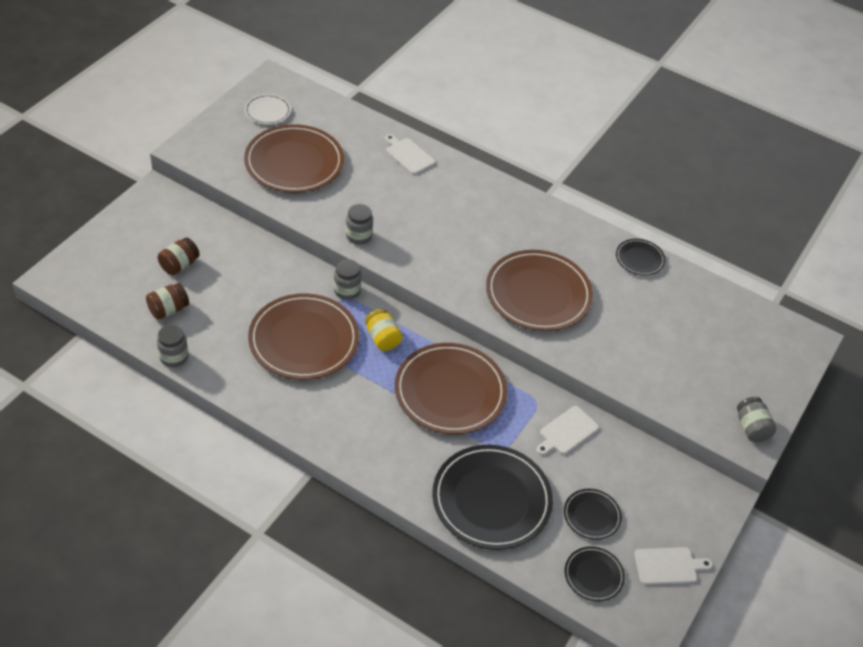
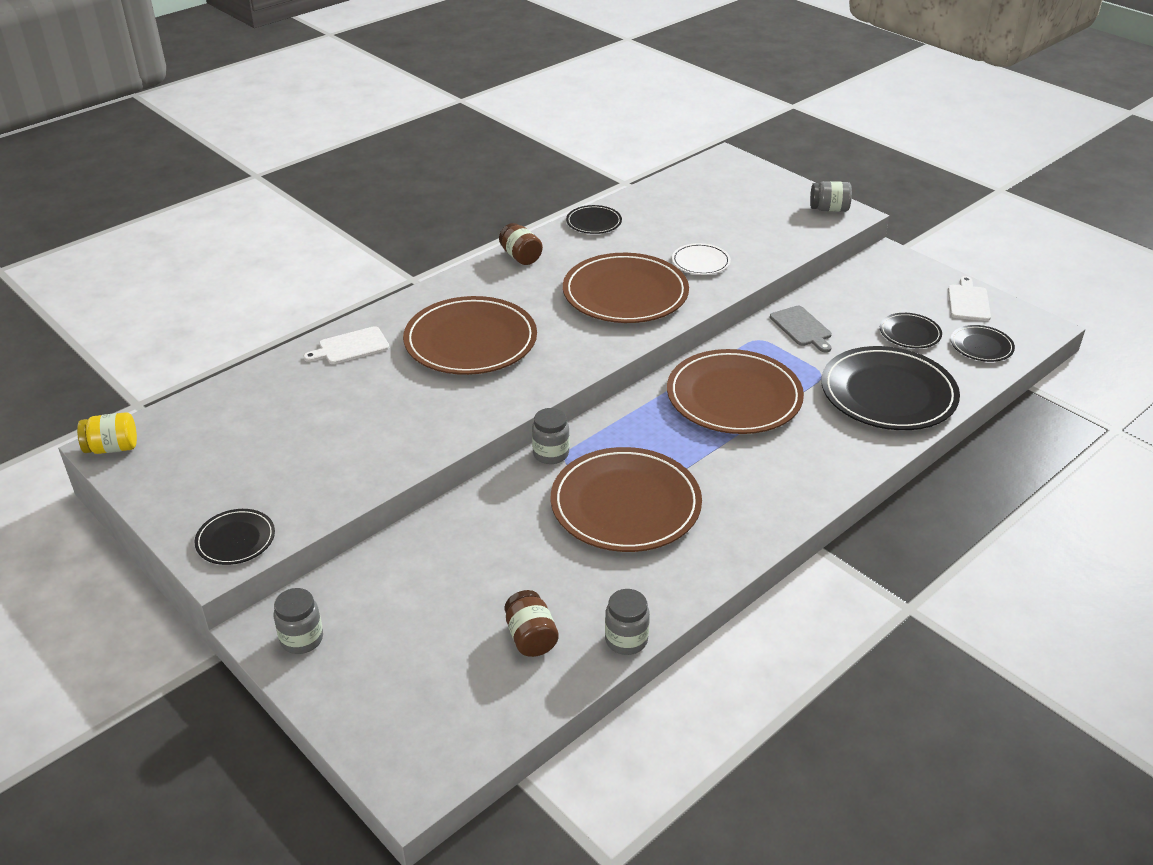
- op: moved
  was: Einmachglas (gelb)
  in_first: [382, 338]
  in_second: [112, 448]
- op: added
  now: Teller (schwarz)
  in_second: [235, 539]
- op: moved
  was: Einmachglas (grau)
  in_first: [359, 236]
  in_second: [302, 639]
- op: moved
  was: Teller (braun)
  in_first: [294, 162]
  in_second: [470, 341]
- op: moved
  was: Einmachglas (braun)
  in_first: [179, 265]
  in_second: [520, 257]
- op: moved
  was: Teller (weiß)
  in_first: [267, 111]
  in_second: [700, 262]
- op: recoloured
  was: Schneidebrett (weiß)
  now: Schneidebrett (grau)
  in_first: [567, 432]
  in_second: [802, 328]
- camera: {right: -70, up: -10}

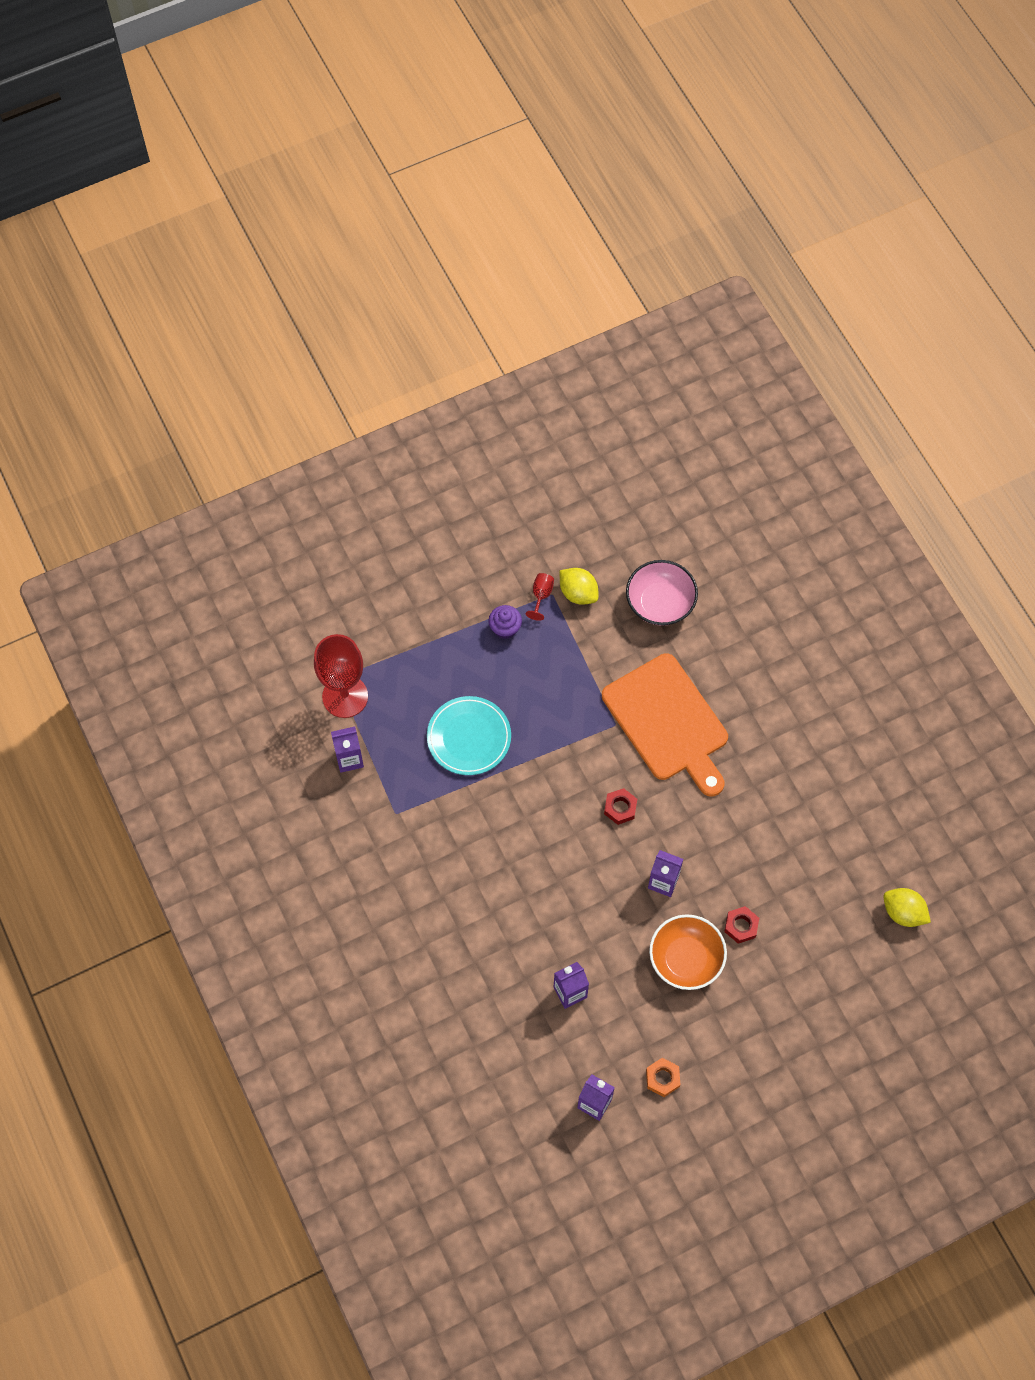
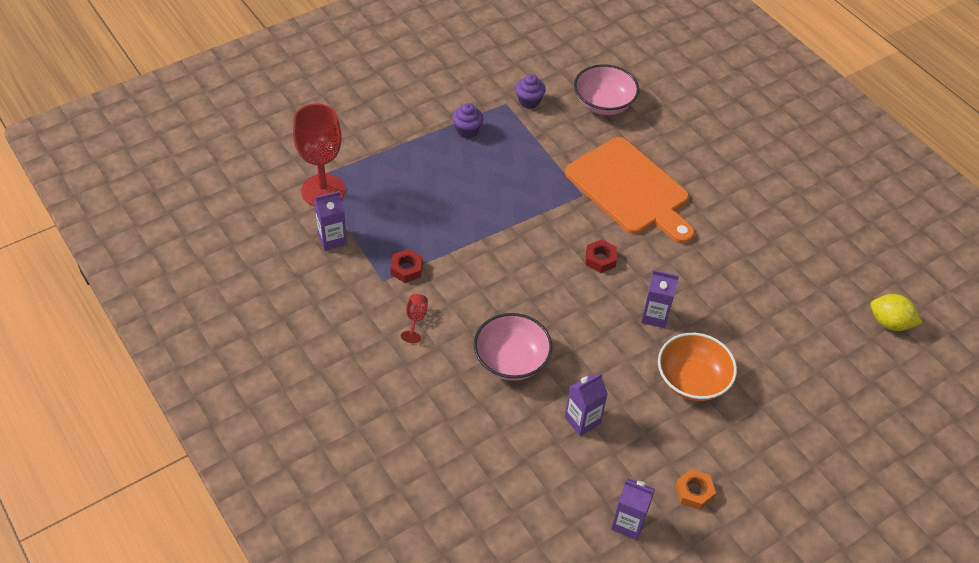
- op: moved
  was: Sechskantmutter (rot)
  in_first: [741, 926]
  in_second: [406, 269]
- op: moved
  was: Kelch (rot)
  in_first: [541, 596]
  in_second: [415, 319]
- op: added
  now: Schüssel (rosa)
  in_second: [511, 360]
- op: replaced
  was: Zitrone (gelb)
  now: Muffin (lila)
  in_first: [578, 593]
  in_second: [529, 101]
- op: removed
  was: Teller (türkis)
  in_first: [469, 737]
- camera: {right: -10, up: -15}

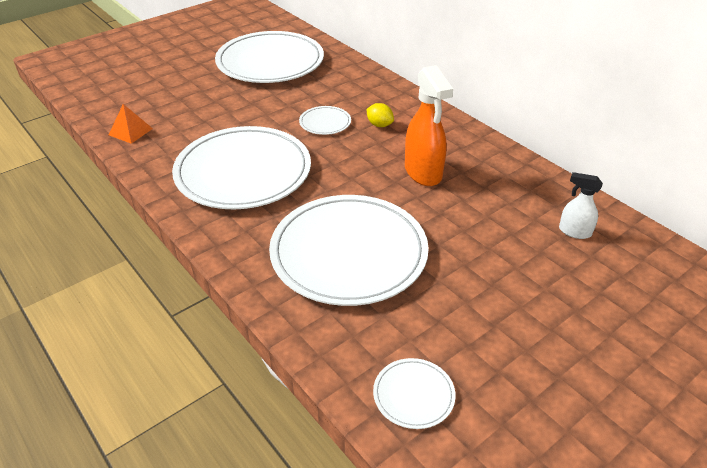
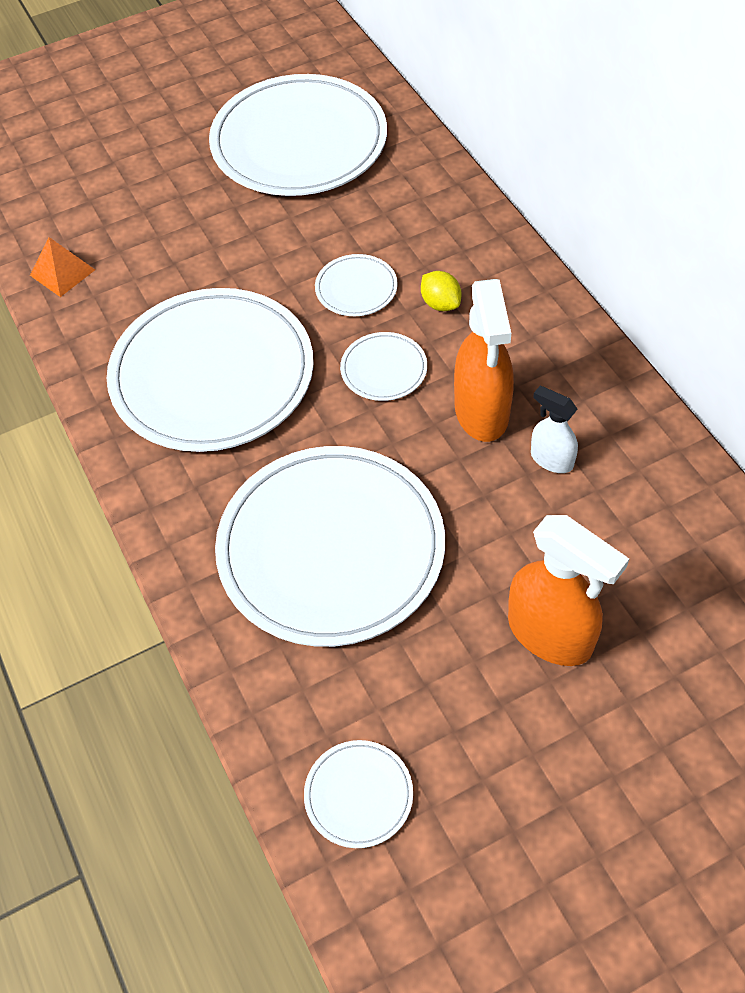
- op: added
  now: Teller (weiß)
  in_second: [384, 369]
- op: added
  now: Sprühflasche (orange)
  in_second: [551, 634]
- op: moved
  was: Sprühflasche (weiß)
  in_first: [574, 231]
  in_second: [551, 459]
- camera: {right: 15, up: 15}

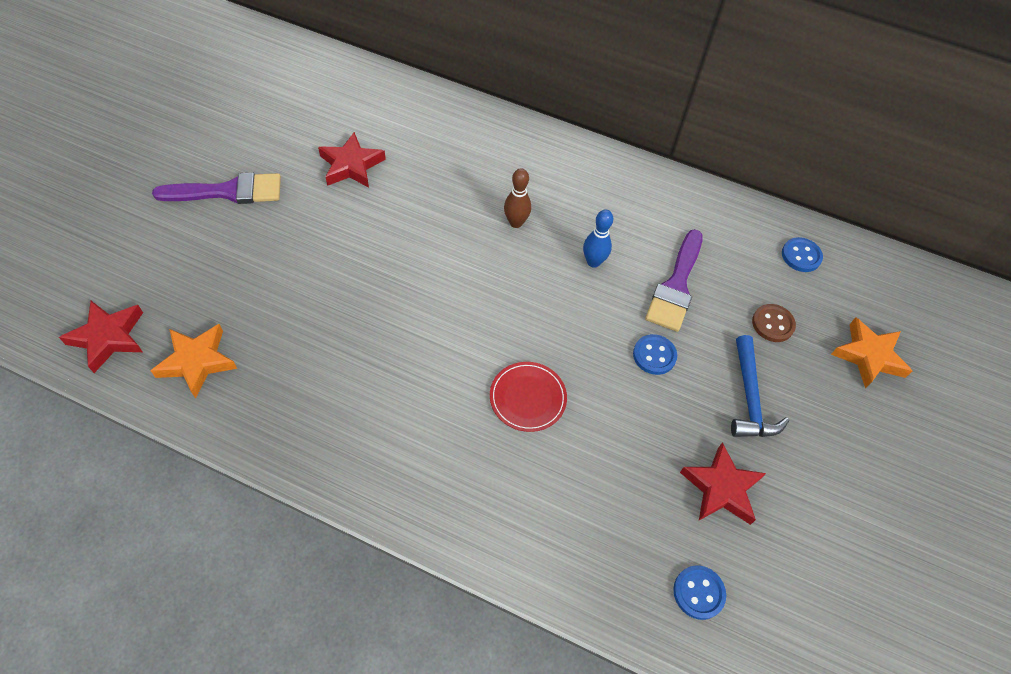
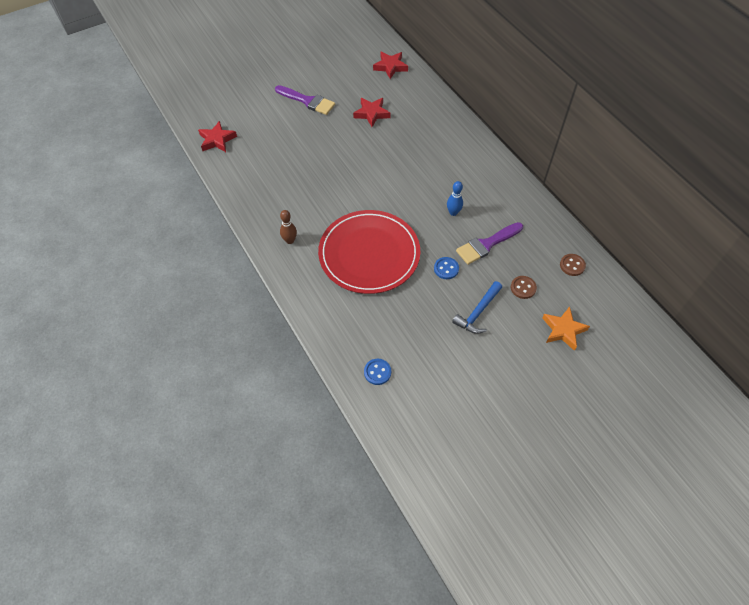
- op: moved
  was: Bowlingkegel (braun)
  in_first: [516, 222]
  in_second: [290, 240]
- op: resized
  was: Teller (rot)
  in_first: [528, 398]
  in_second: [369, 254]
  ratio: 2.41
- op: moved
  was: Stern (rot)
  in_first: [721, 488]
  in_second: [390, 67]
- op: recoloured
  was: Knopf (blau)
  now: Knopf (braun)
  in_first: [801, 256]
  in_second: [572, 265]
- op: removed
  was: Stern (orange)
  in_first: [197, 362]
- camera: {right: 40, up: 0}

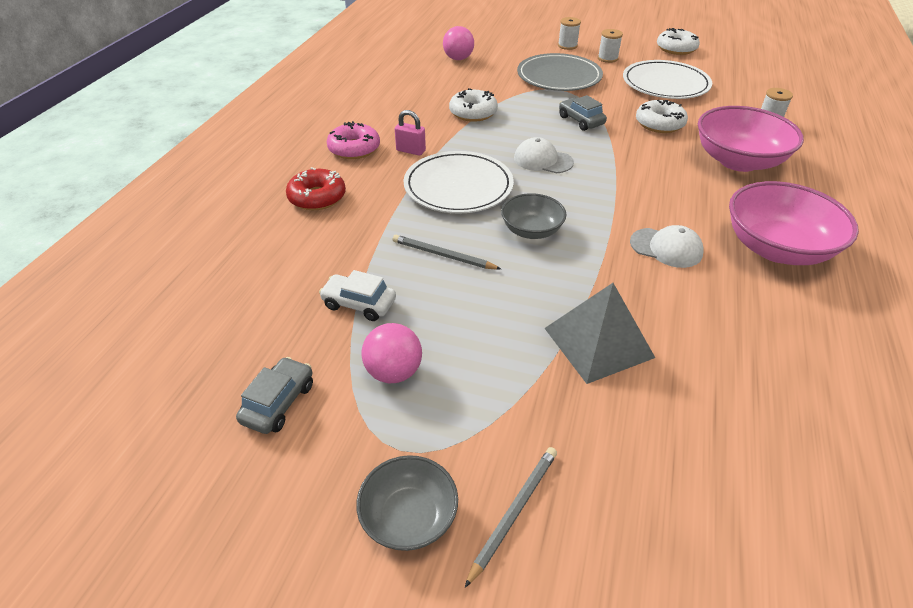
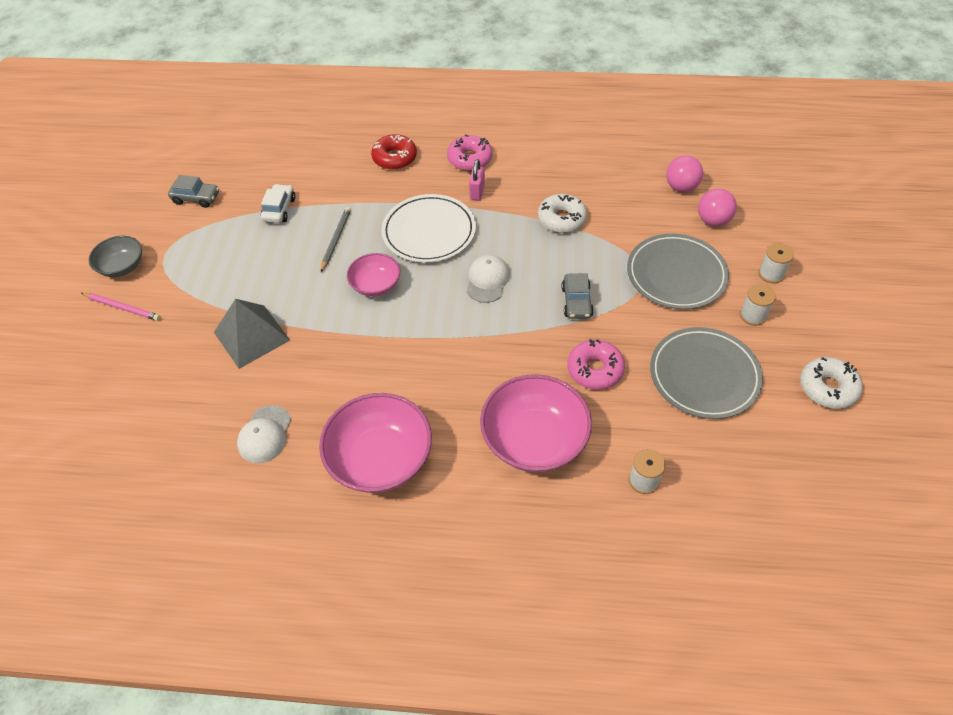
- op: recoloured
  was: Bleistift (grau)
  now: Bleistift (rosa)
  in_first: [514, 512]
  in_second: [122, 307]
- op: moved
  was: Kappe (weiß)
  in_first: [666, 248]
  in_second: [265, 434]
- op: recoloured
  was: Schüssel (grau)
  now: Schüssel (rosa)
  in_first: [531, 230]
  in_second: [376, 285]
- op: turned
  was: Auto (grau)
  in_first: [581, 120]
  in_second: [576, 302]
  clockwise: 135
- op: recoloured
  was: Donut (weiß)
  now: Donut (rosa)
  in_first: [659, 124]
  in_second: [595, 369]
- op: recoloured
  was: Teller (weiß)
  now: Teller (grau)
  in_first: [665, 84]
  in_second: [704, 375]
- op: moved
  was: Ball (rosa)
  in_first: [394, 372]
  in_second: [713, 221]
- camera: {right: 80, up: 10}

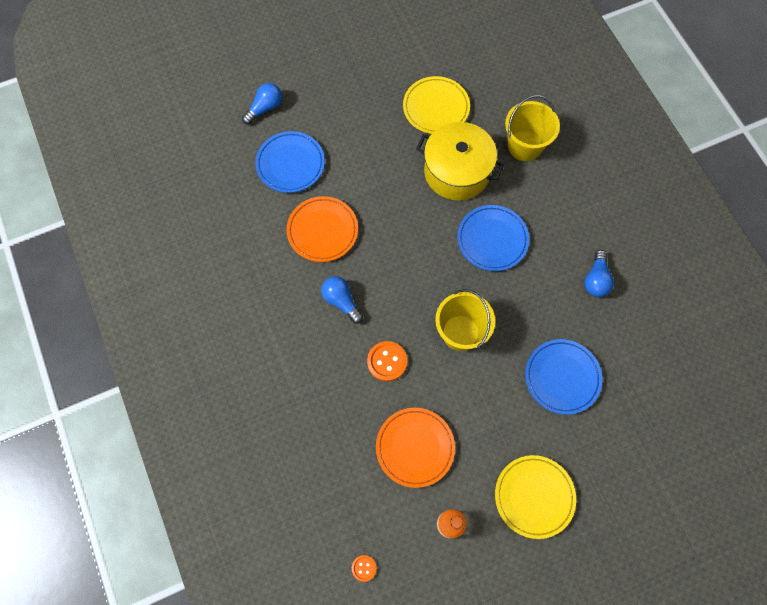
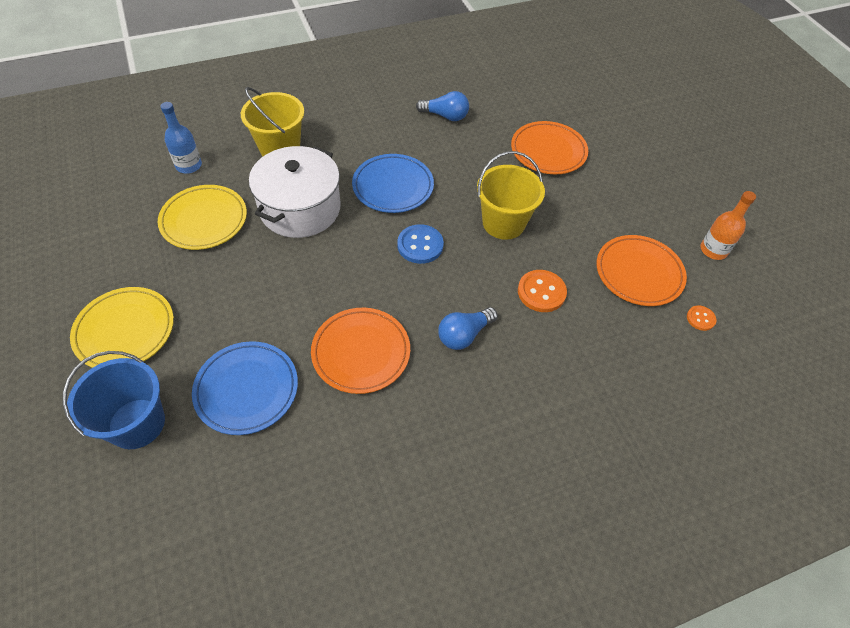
- op: replaced
  was: Glühbirne (blau)
  now: Eimer (blau)
  in_first: [265, 108]
  in_second: [137, 423]
- op: moved
  was: Teller (gelb)
  in_first: [534, 496]
  in_second: [125, 331]
- op: added
  now: Flasche (blau)
  in_second: [189, 165]
- op: recoloured
  was: Kochtopf (gelb)
  now: Kochtopf (weiß)
  in_first: [457, 172]
  in_second: [300, 208]
- op: added
  now: Knopf (blau)
  in_second: [420, 245]
- op: recoloured
  was: Teller (blau)
  now: Teller (orange)
  in_first: [562, 377]
  in_second: [548, 151]
- op: moved
  was: Knopf (orange)
  in_first: [364, 568]
  in_second: [700, 318]
- camera: {right: -90, up: -15}

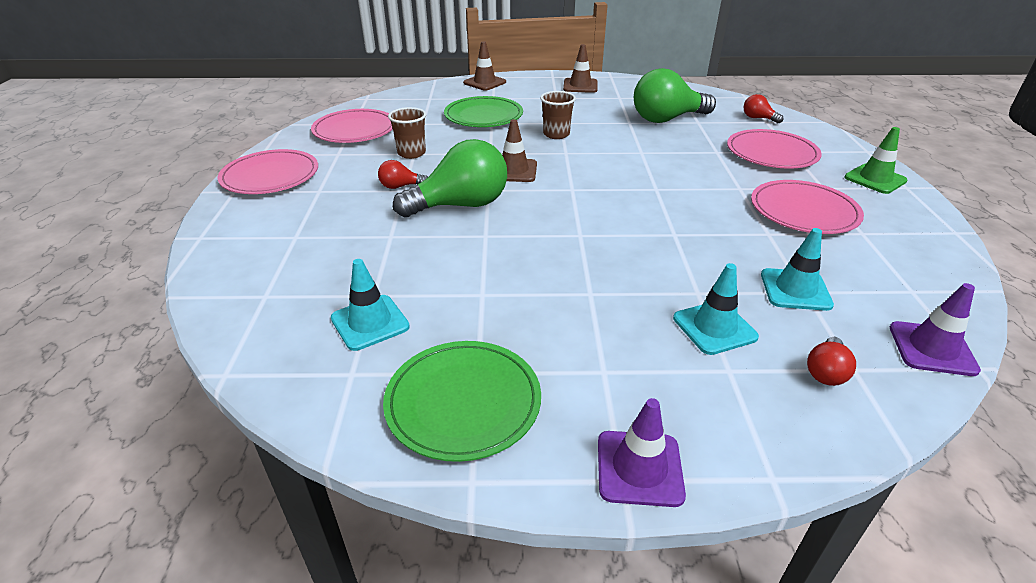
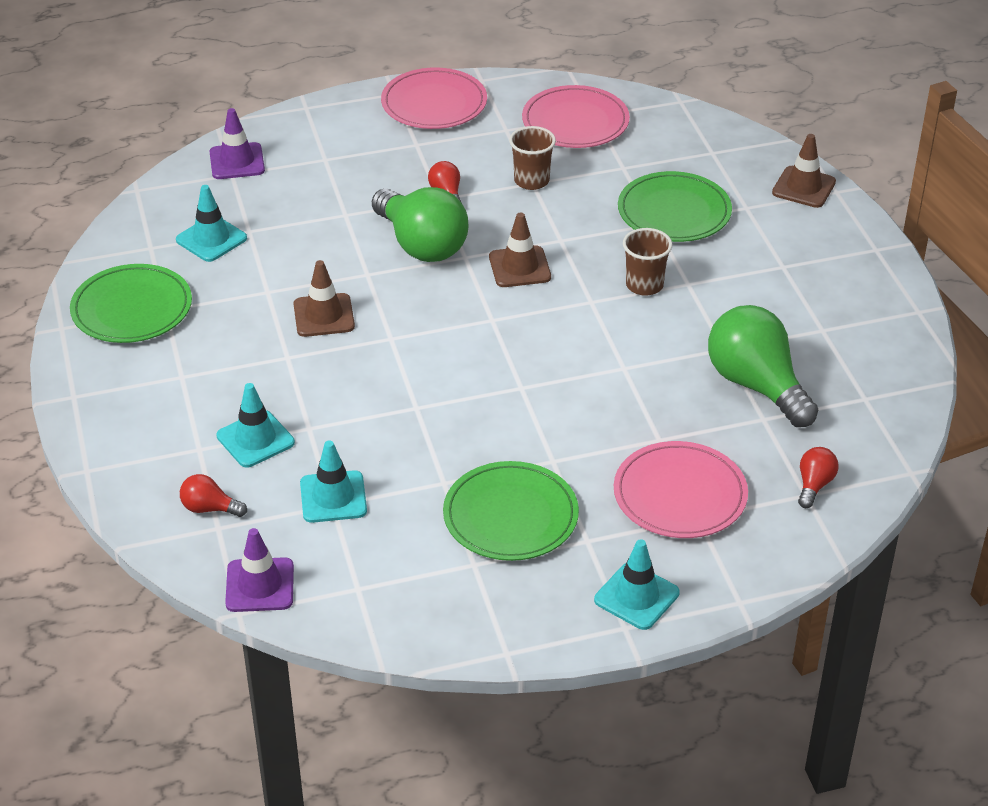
- op: moved
  was: Leitkegel (lila)
  in_first: [639, 468]
  in_second: [237, 161]
- op: moved
  was: Leitkegel (braun)
  in_first: [580, 86]
  in_second: [324, 315]
- op: recoloured
  was: Teller (rosa)
  now: Teller (grün)
  in_first: [803, 211]
  in_second: [510, 516]
- op: recoloured
  was: Leitkegel (grün)
  now: Leitkegel (türkis)
  in_first: [875, 179]
  in_second: [636, 596]
- camera: {right: 75, up: 5}

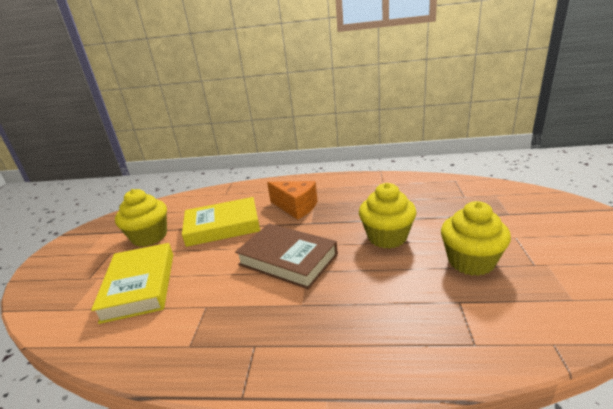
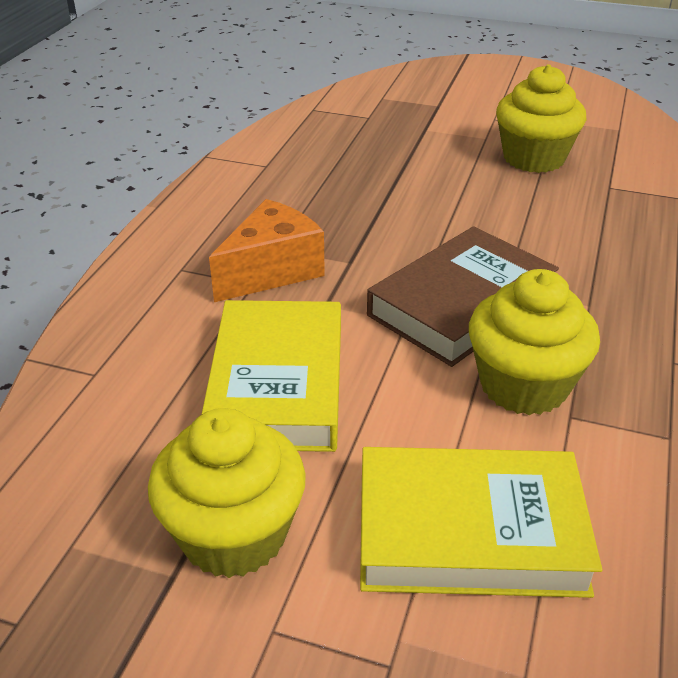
- op: moved
  was: Muffin (gelb)
  in_first: [387, 237]
  in_second: [523, 385]
- camera: {right: -80, up: 10}

